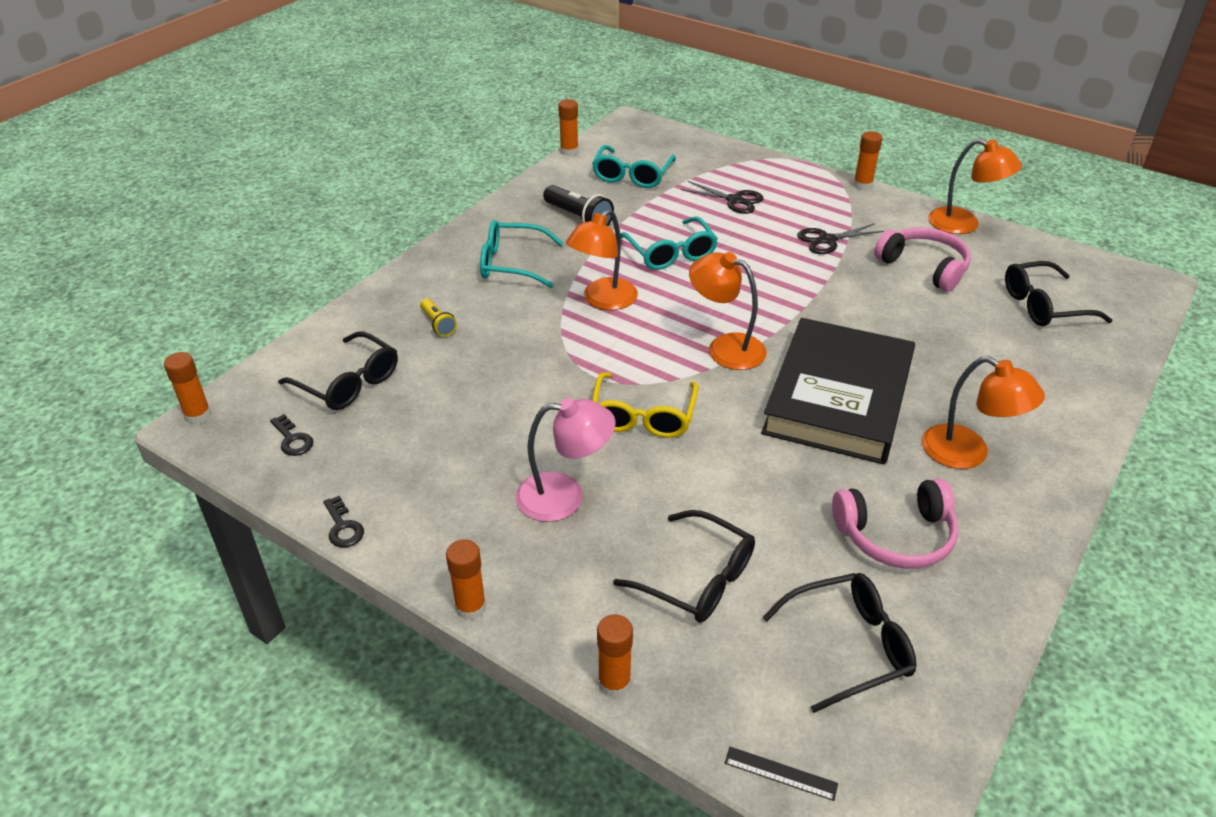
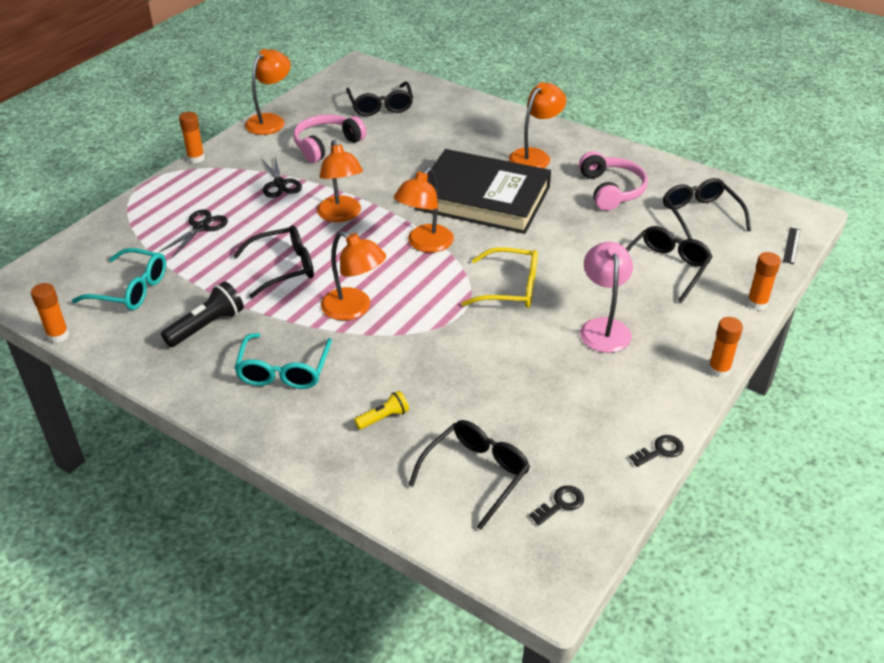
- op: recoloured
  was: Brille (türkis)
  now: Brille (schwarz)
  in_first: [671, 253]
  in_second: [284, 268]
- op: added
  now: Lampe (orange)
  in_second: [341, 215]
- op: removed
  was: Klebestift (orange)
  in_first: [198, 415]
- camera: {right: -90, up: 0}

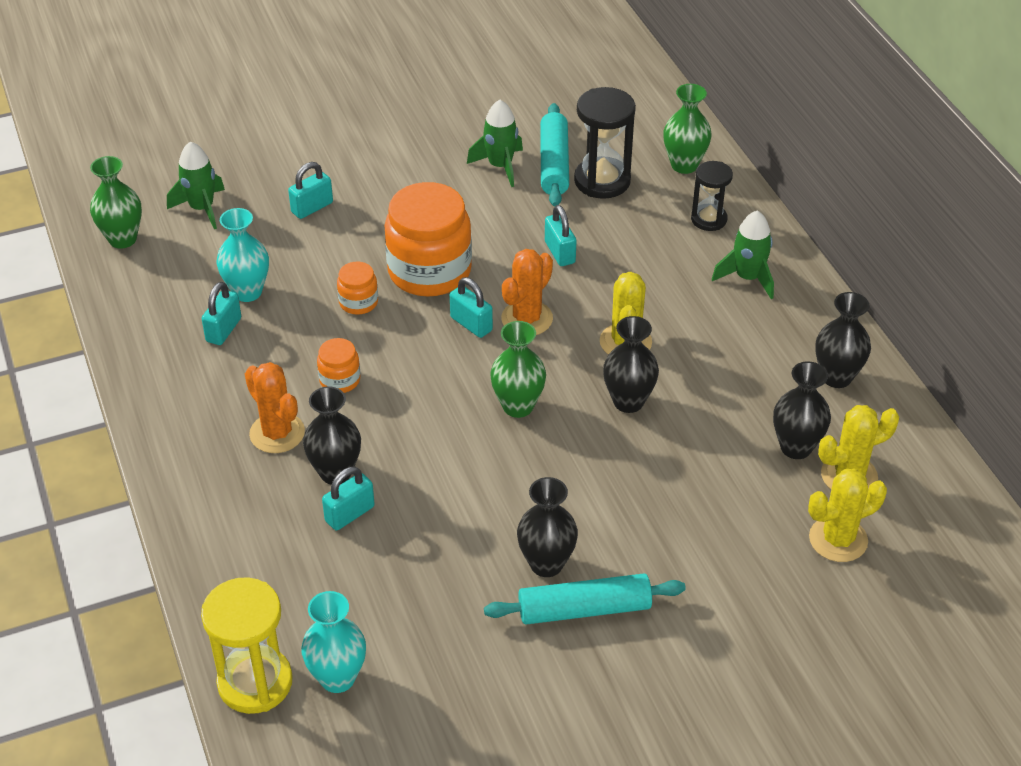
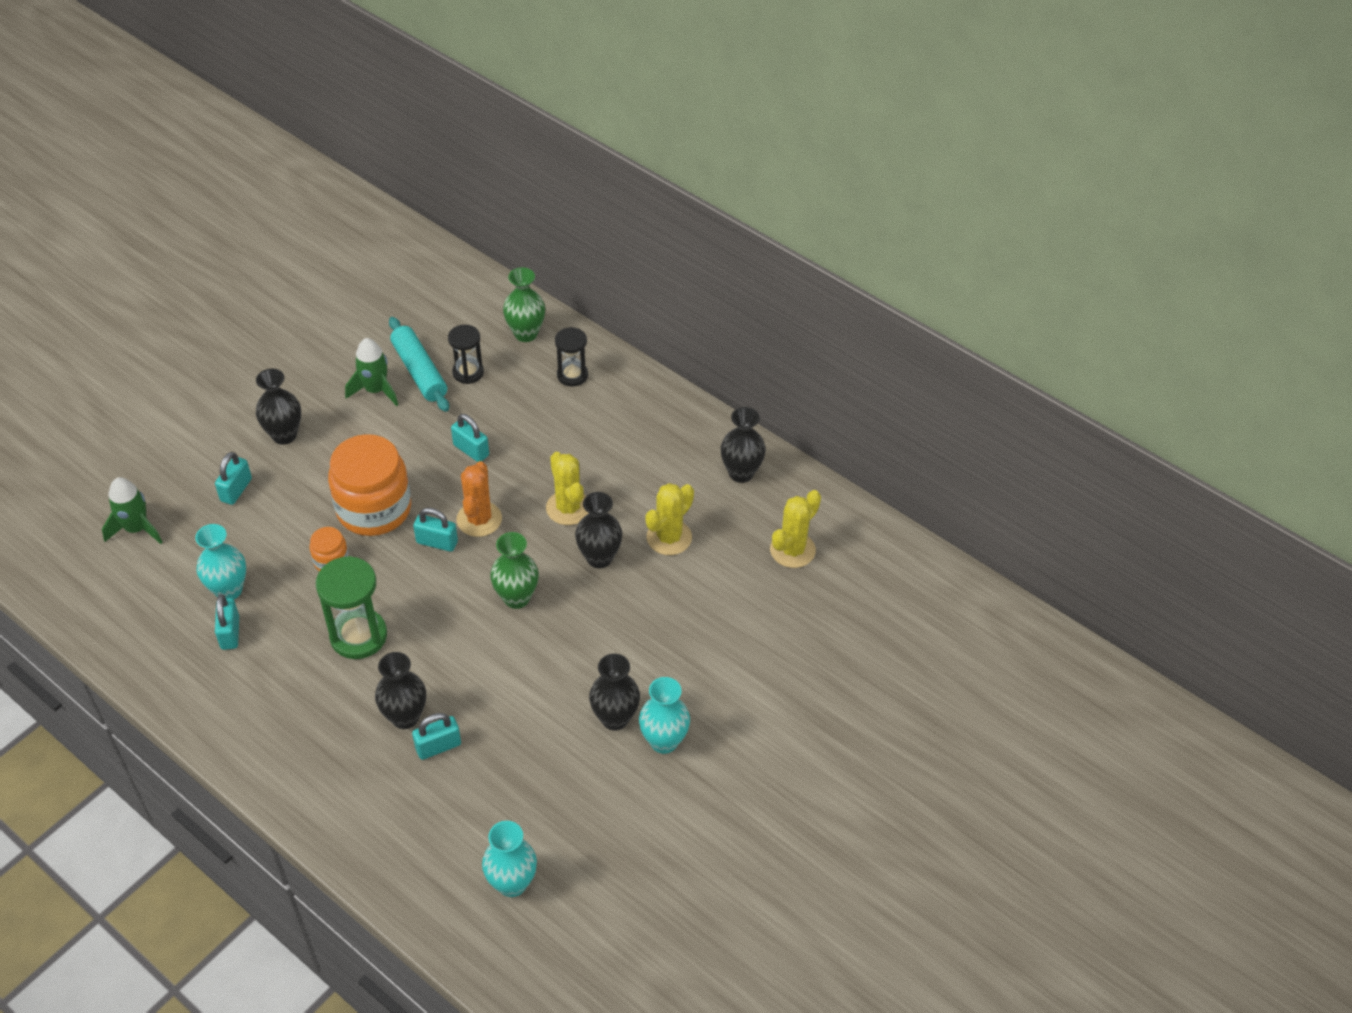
- op: moved
  was: Vase (schwarz)
  in_first: [796, 447]
  in_second: [284, 435]
- op: replaced
  was: Einmachglas (orange)
  now: Sanduhr (grün)
  in_first: [340, 380]
  in_second: [358, 636]
- op: turned
  was: Vorhängeschloss (türkis)
  in_first: [349, 514]
  in_second: [438, 746]
  clockwise: 45
- op: resized
  was: Sanduhr (schwarz)
  in_first: [602, 181]
  in_second: [468, 372]
  ratio: 0.62
- op: replaced
  was: Nudelholz (türkis)
  now: Vase (türkis)
  in_first: [584, 609]
  in_second: [664, 741]
- op: moved
  was: Kaktus (gelb)
  in_first: [838, 539]
  in_second: [669, 537]
- op: removed
  was: Vase (grün)
  in_first: [122, 239]
- op: removed
  was: Sanduhr (gelb)
  in_first: [255, 682]
- op: removed
  was: Kaktus (orange)
  in_first: [277, 433]
- op: removed
  was: Rakete (grün)
  in_first: [747, 278]
- camera: {right: -30, up: 5}

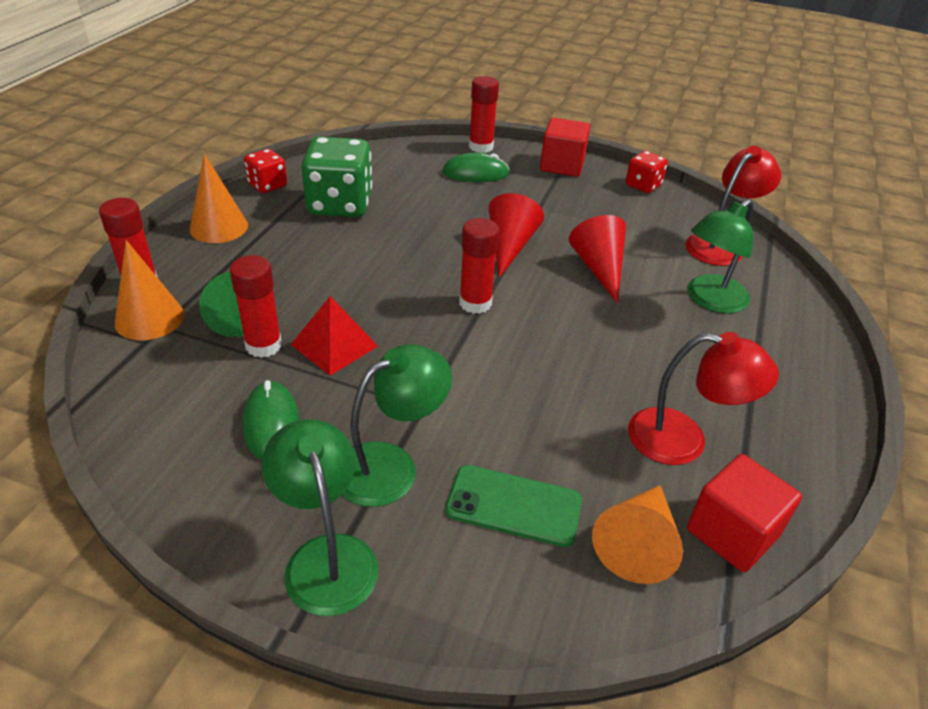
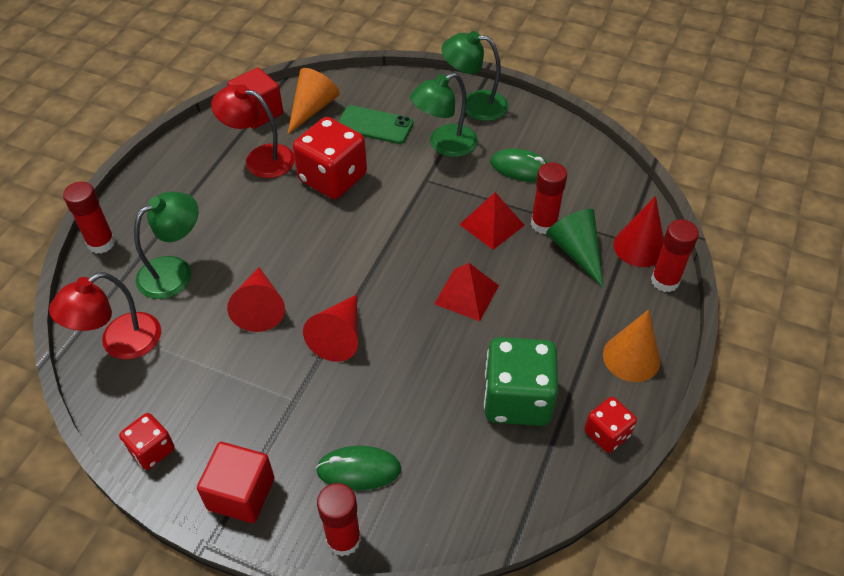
- op: moved
  was: Klebestift (rot)
  in_first: [475, 303]
  in_second: [101, 243]
- op: added
  now: Spielwürfel (rot)
  in_second: [333, 178]
- op: added
  now: Pyramide (rot)
  in_second: [466, 294]
- op: turned
  was: Lampe (grün)
  in_first: [326, 556]
  in_second: [474, 105]
  clockwise: 120
- op: turned
  was: Computermaus (grün)
  in_first: [271, 424]
  in_second: [521, 168]
  clockwise: -60
- op: recoloured
  was: Kegel (orange)
  now: Kegel (rot)
  in_first: [149, 318]
  in_second: [639, 247]
- camera: {right: -175, up: 10}

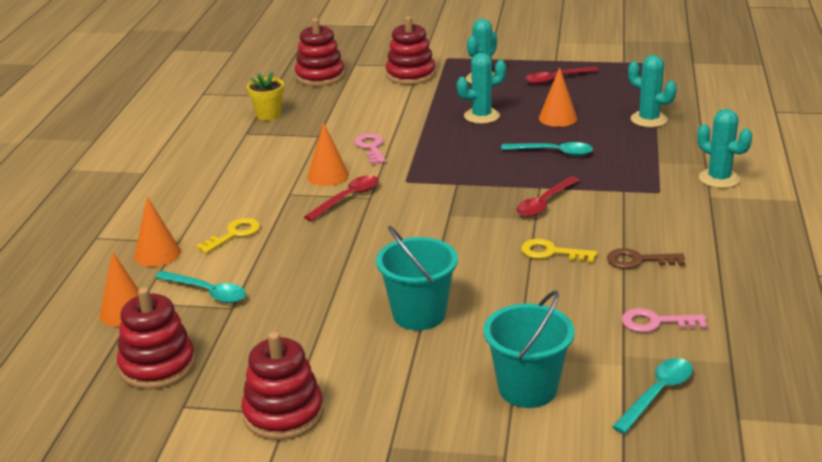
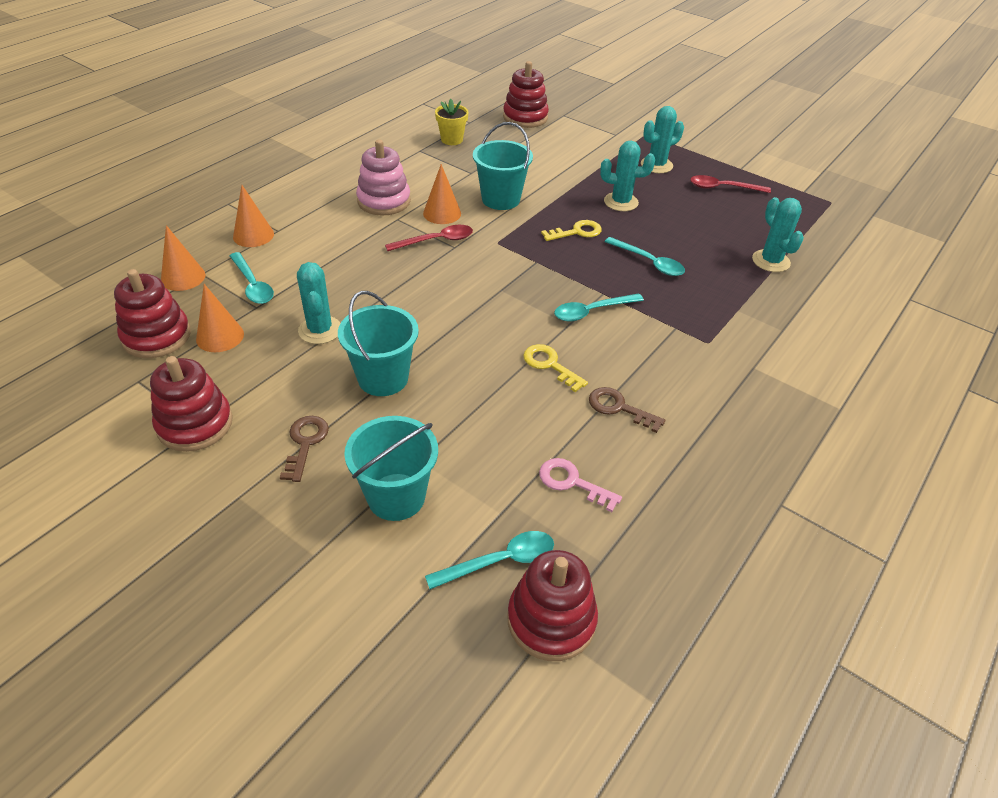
- op: moved
  was: Kegel (orange)
  in_first: [558, 118]
  in_second: [220, 336]
- op: added
  now: Schlüssel (braun)
  in_second: [305, 443]
- op: moved
  was: Kaktus (türkis)
  in_first: [719, 179]
  in_second: [320, 330]
- op: added
  now: Stapelspielzeug (rosa)
  in_second: [384, 201]
- op: replaced
  was: Schlüssel (rosa)
  now: Eimer (türkis)
  in_first: [371, 147]
  in_second: [501, 199]
- op: moved
  was: Stapelspielzeug (rot)
  in_first: [410, 75]
  in_second: [551, 620]
- op: moved
  was: Schlüssel (gelb)
  in_first: [234, 234]
  in_second: [577, 232]
- op: recoloured
  was: Löffel (rot)
  now: Löffel (türkis)
  in_first: [544, 203]
  in_second: [591, 311]
- camera: {right: 25, up: 15}

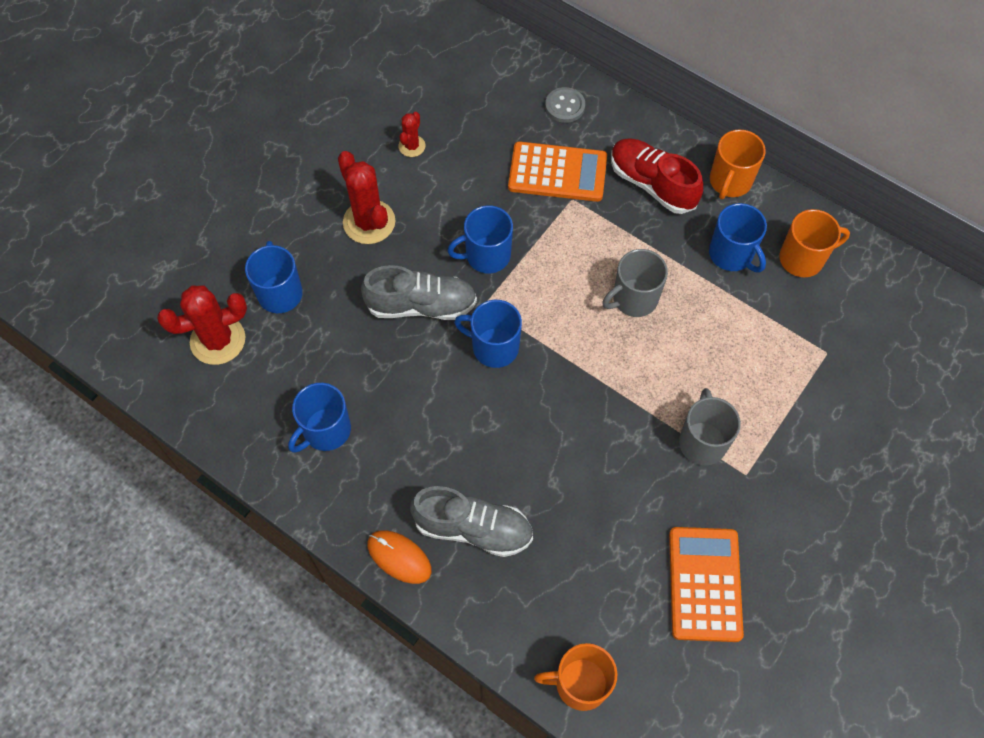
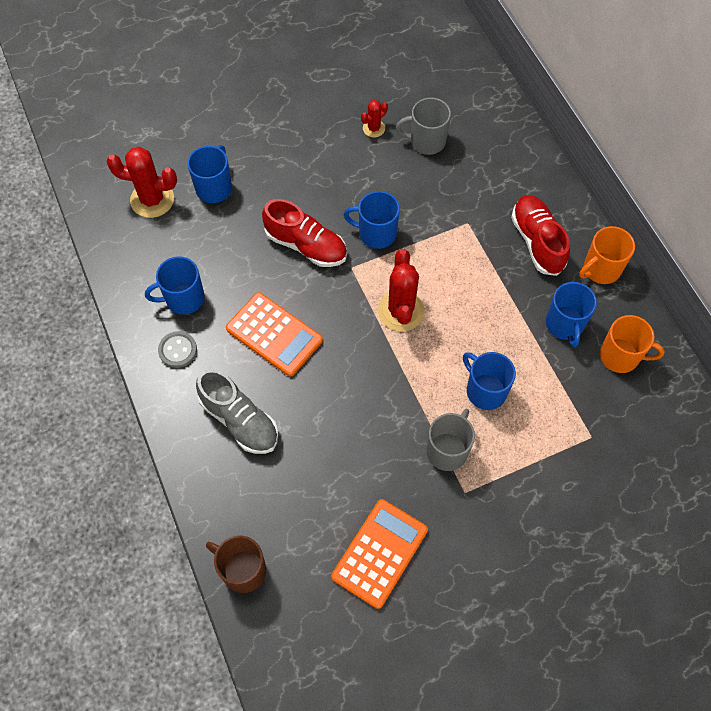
- op: moved
  was: Knopf (grau)
  in_first: [565, 106]
  in_second: [178, 350]
- op: recoloured
  was: Tasse (orange)
  now: Tasse (braun)
  in_first: [580, 683]
  in_second: [243, 570]
- op: moved
  was: Taschenrechner (orange)
  in_first: [557, 172]
  in_second: [274, 334]
- op: recoloured
  was: Schuh (grau)
  now: Schuh (rot)
  in_first: [421, 305]
  in_second: [306, 245]
- op: moved
  was: Kaktus (rot)
  in_first: [369, 222]
  in_second: [401, 311]
- op: moved
  was: Tasse (grau)
  in_first: [633, 299]
  in_second: [426, 141]
- op: moved
  was: Tasse (blau)
  in_first: [494, 347]
  in_second: [485, 390]
- op: removed
  was: Computermaus (orange)
  in_first: [399, 557]
- camera: {right: 30, up: 0}

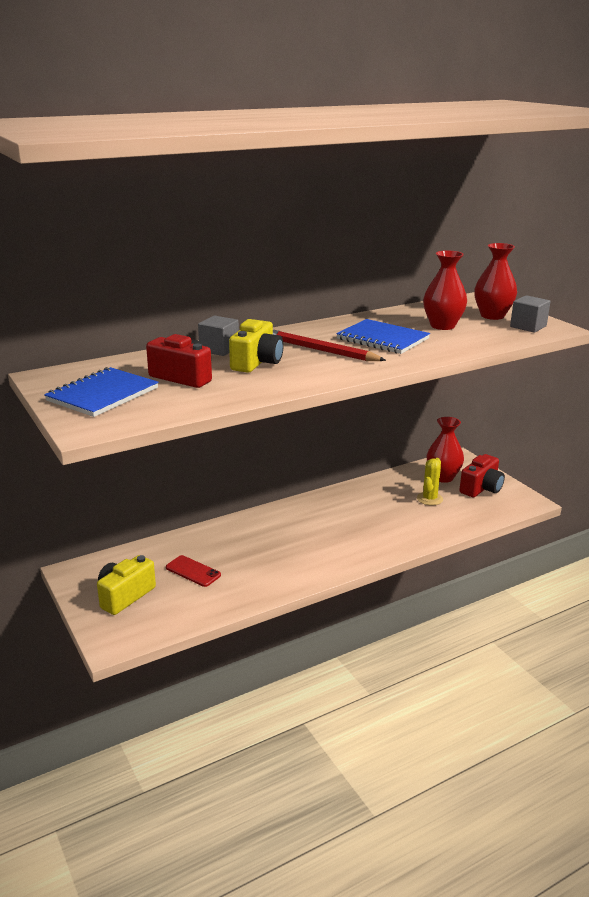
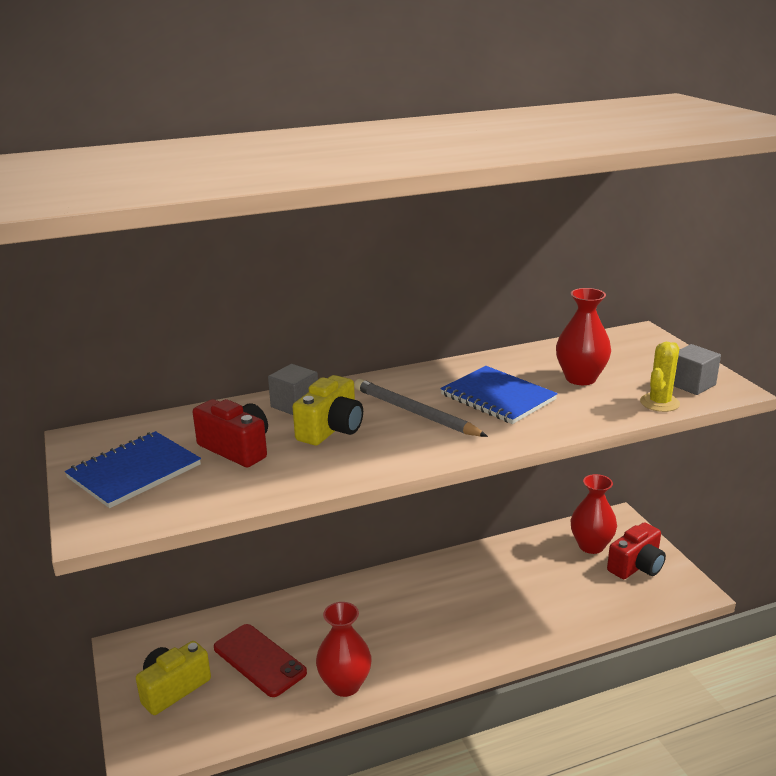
- op: resized
  was: Handy (rot)
  in_first: [193, 571]
  in_second: [259, 660]
  ratio: 1.53
- op: moved
  was: Vase (rot)
  in_first: [492, 316]
  in_second: [345, 685]
- op: recoloured
  was: Bleistift (rot)
  now: Bleistift (grau)
  in_first: [320, 350]
  in_second: [415, 412]
- op: moved
  was: Kaktus (gelb)
  in_first: [429, 499]
  in_second: [659, 403]
- camera: {right: 10, up: 0}

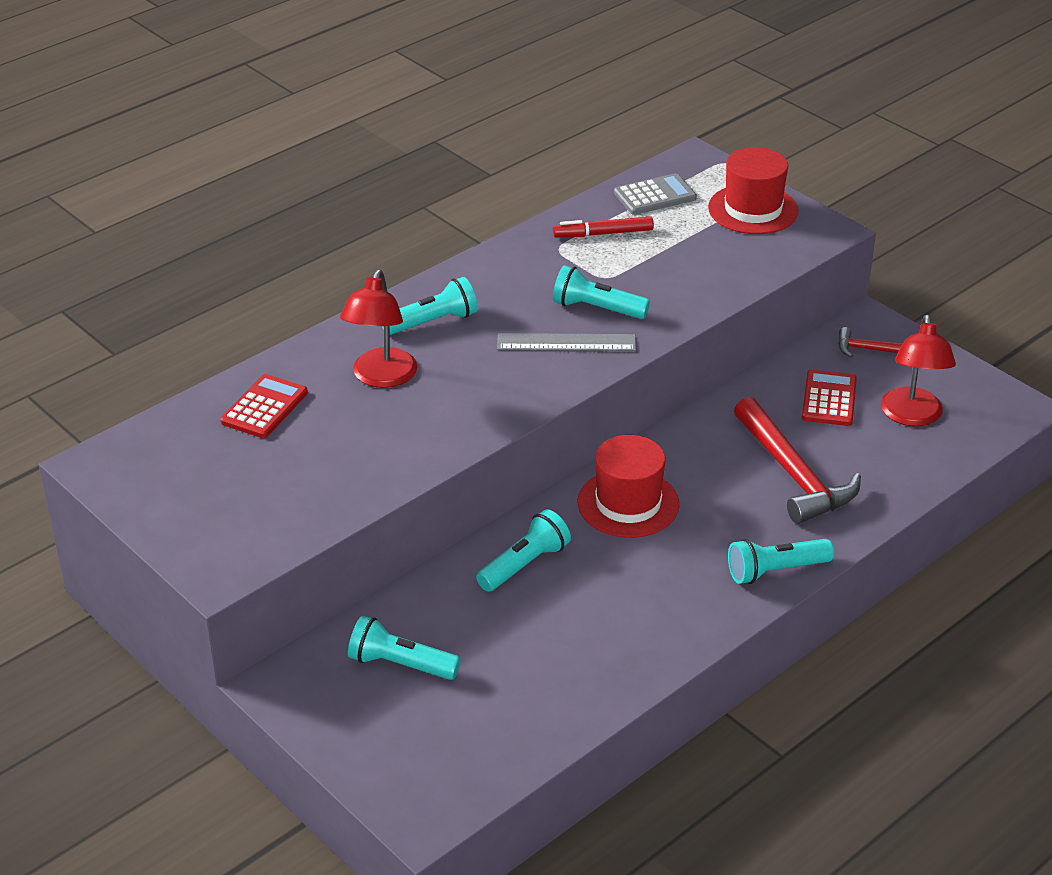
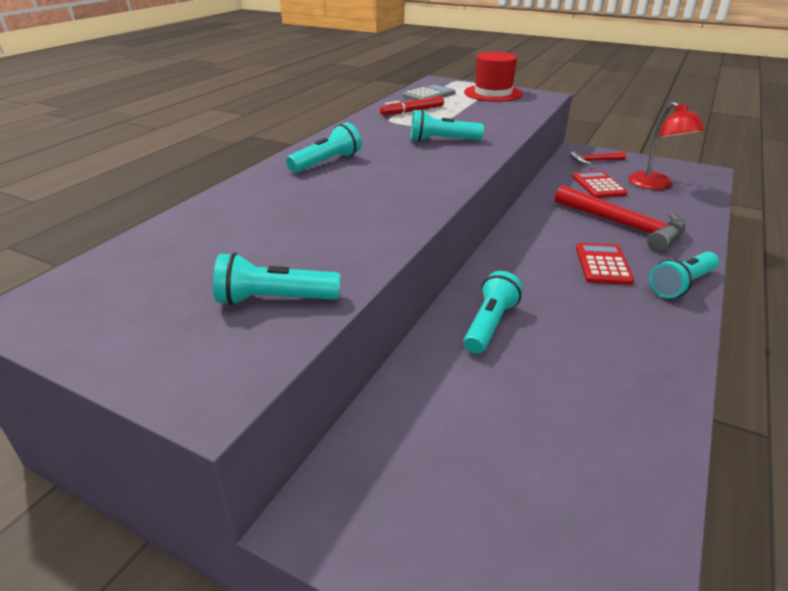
- op: moved
  was: Taschenlampe (türkis)
  in_first: [400, 664]
  in_second: [274, 299]
- op: moved
  was: Taschenrechner (rot)
  in_first: [264, 407]
  in_second: [603, 265]
- op: removed
  was: Lampe (rot)
  in_first: [381, 377]
- op: removed
  was: Lineal (grau)
  in_first: [566, 342]
- op: removed
  was: Hut (rot)
  in_first: [628, 503]
- camera: {right: -20, up: -5}

